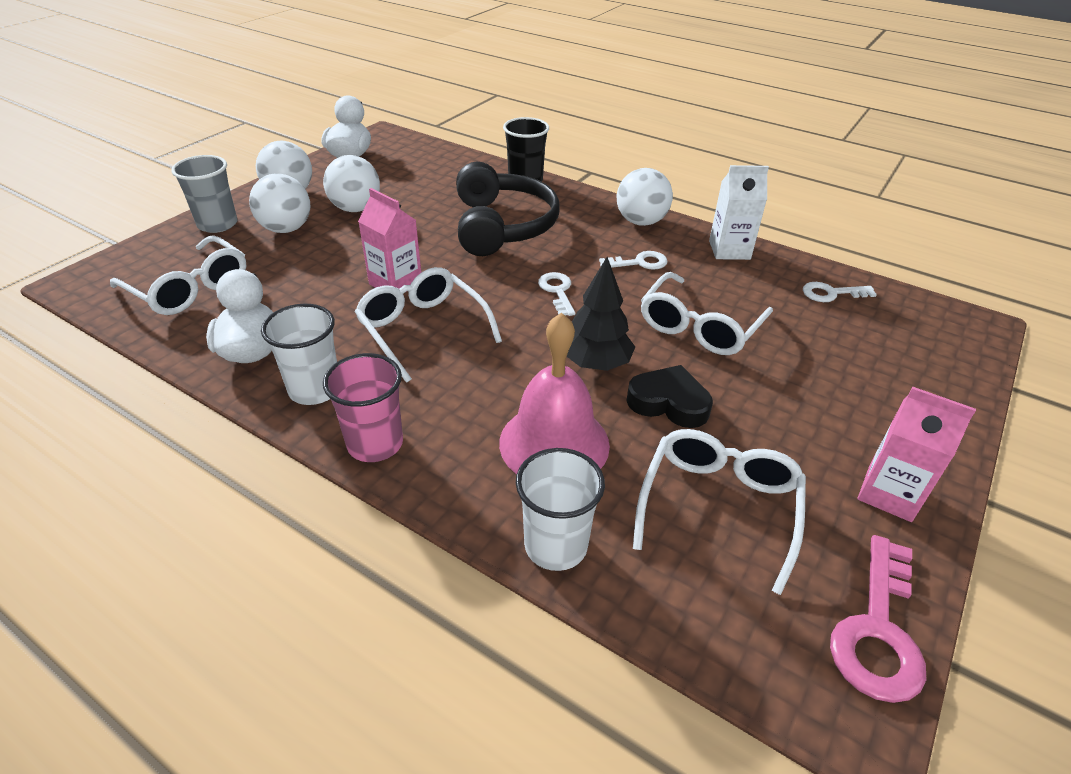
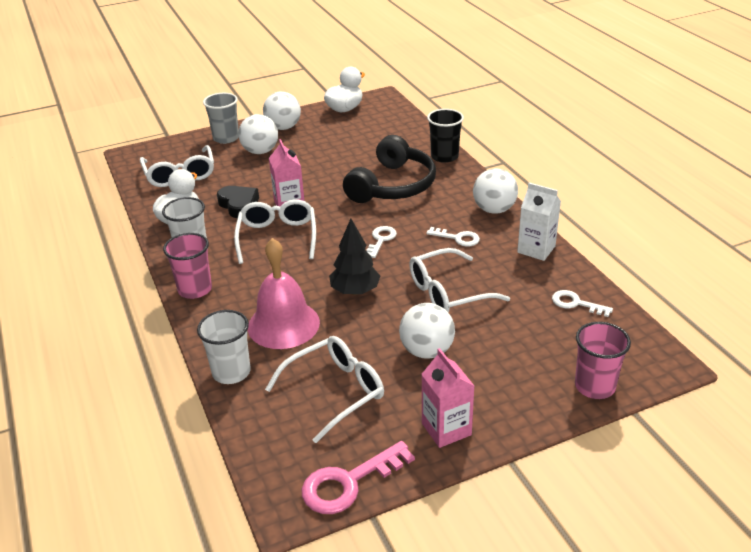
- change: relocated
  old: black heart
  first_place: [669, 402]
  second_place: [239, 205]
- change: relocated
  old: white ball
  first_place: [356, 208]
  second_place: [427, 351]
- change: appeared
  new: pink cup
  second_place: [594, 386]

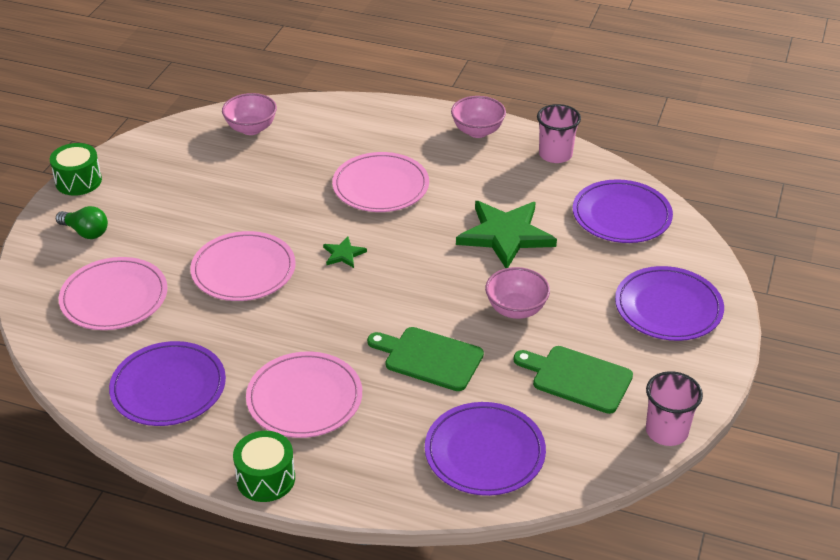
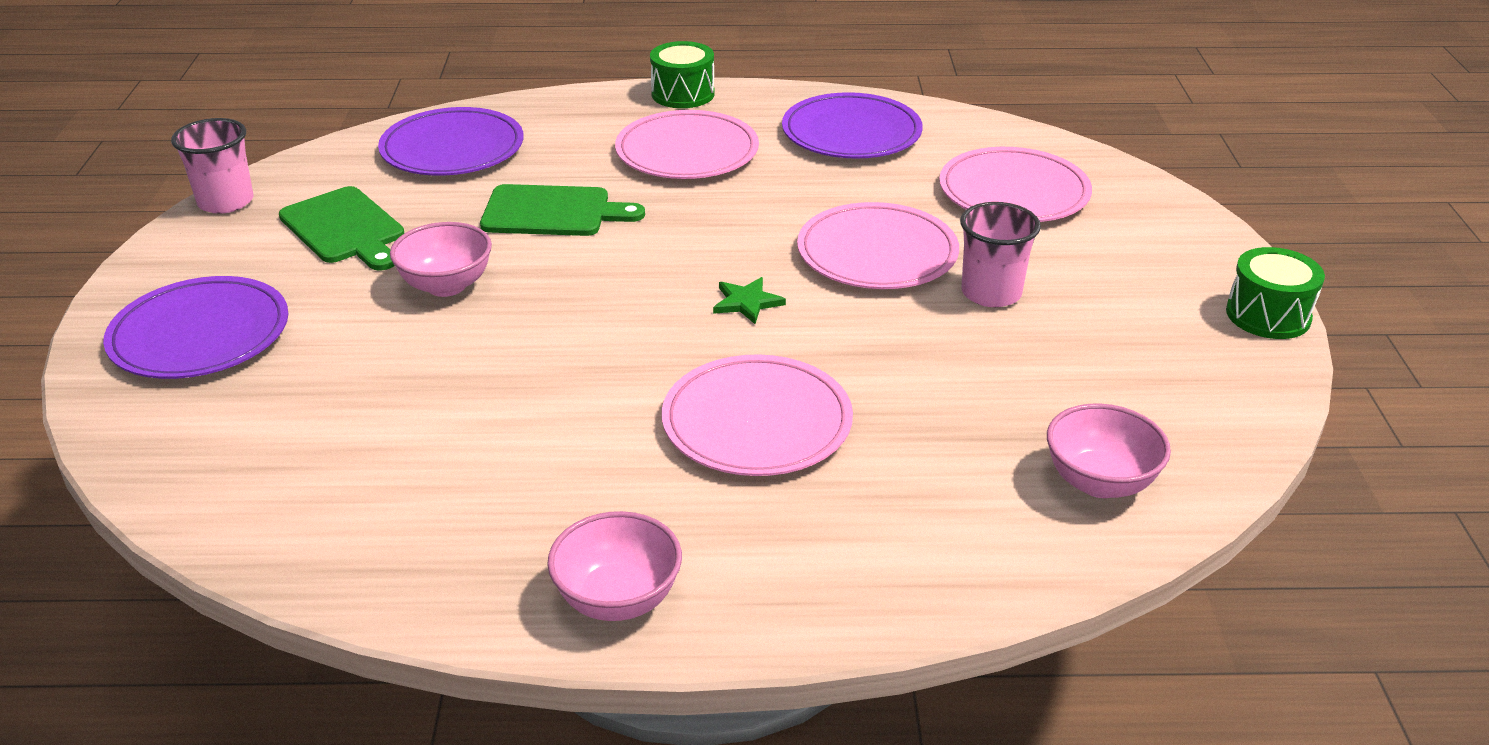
- change: spun
  old: green cutting board
  first_place: [577, 378]
  second_place: [345, 228]
  degrees: 45
- change: relocated
  old: pink cup
  first_place: [555, 154]
  second_place: [991, 293]
- change: missing
  old: green light bulb
  first_place: [86, 232]
- change: missing
  old: green star
  first_place: [505, 235]
- change: missing
  old: purple plate
  first_place: [621, 215]

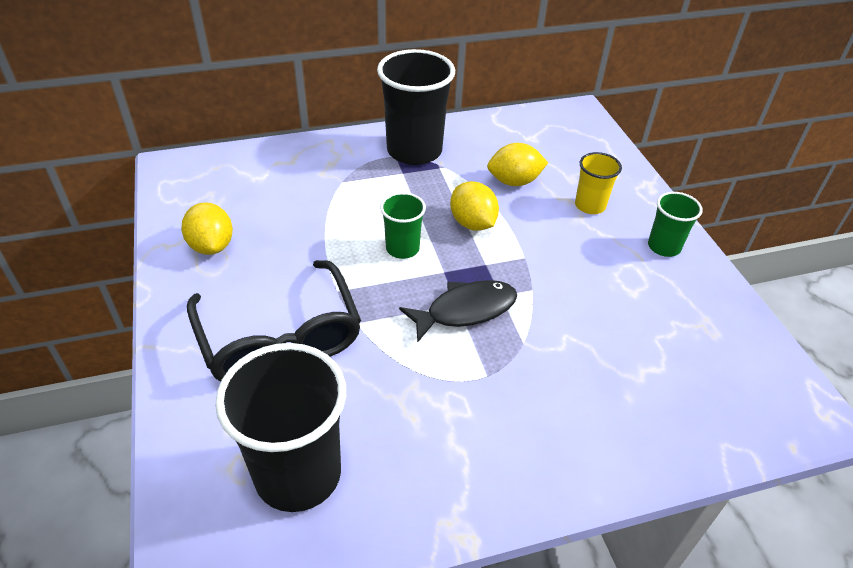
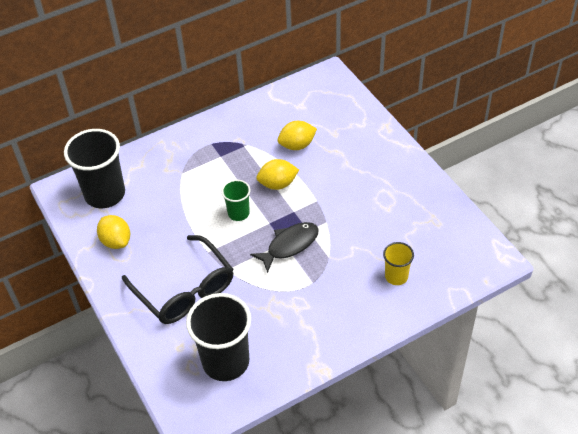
- change: relocated
  old: black cup
  first_place: [414, 151]
  second_place: [105, 194]
- change: spun
  old: yellow lemon
  first_place: [472, 223]
  second_place: [278, 184]
  degrees: -60
- change: relocated
  old: yellow cup
  first_place: [590, 205]
  second_place: [396, 276]
- change: missing
  old: green cup
  first_place: [664, 247]

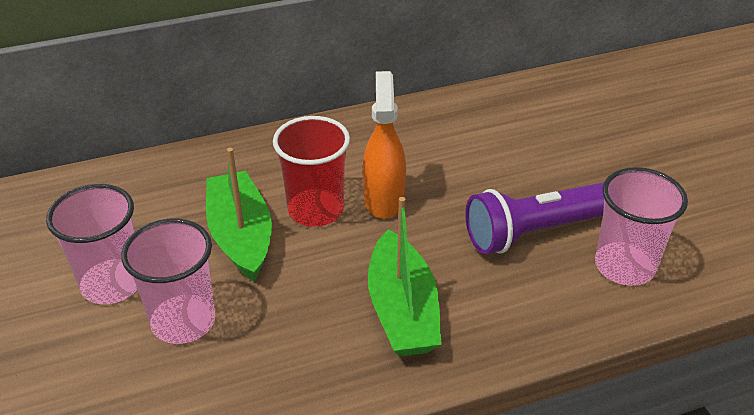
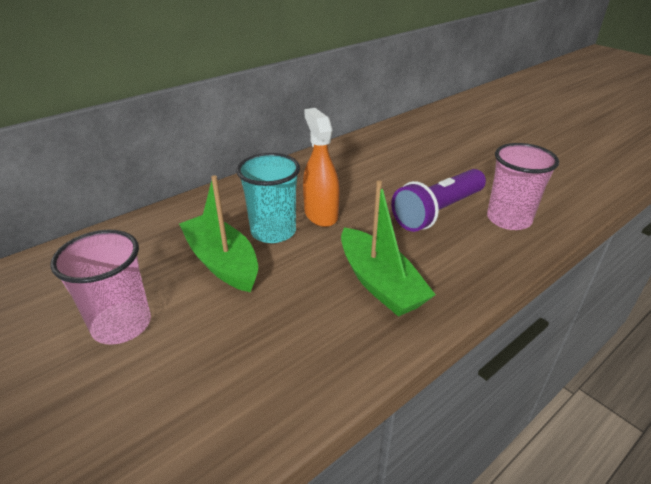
- change: colour
  old: red cup
  new: turquoise cup
  first_place: [316, 210]
  second_place: [273, 231]
- change: missing
  old: pink cup
  first_place: [183, 321]

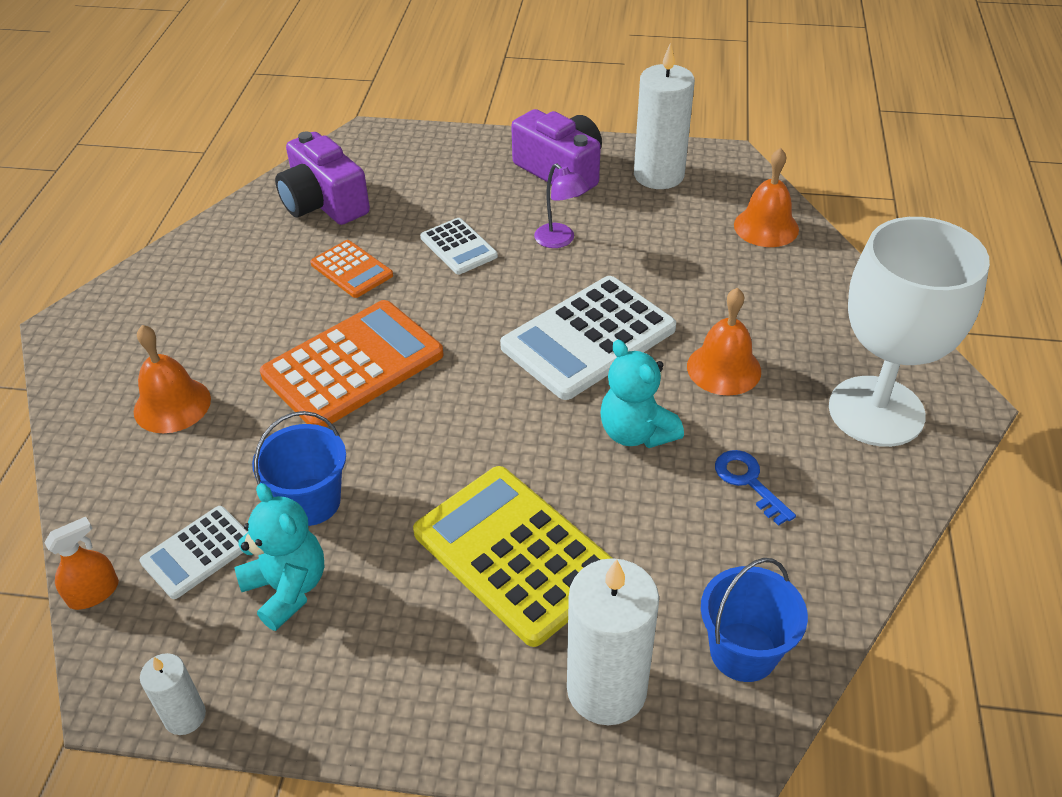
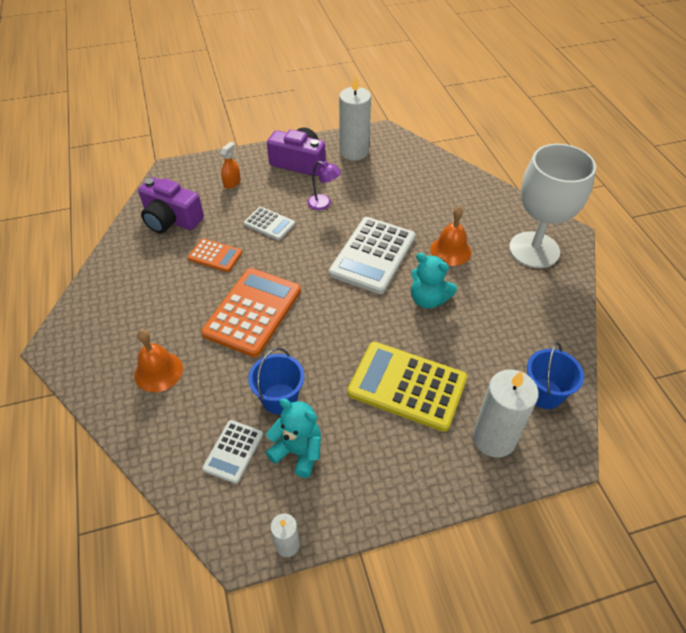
- change: relocated
  old: orange spray bottle
  first_place: [93, 593]
  second_place: [232, 182]
- change: missing
  old: blue key
  first_place: [748, 482]
- change: missing
  old: orange bell
  first_place: [766, 227]

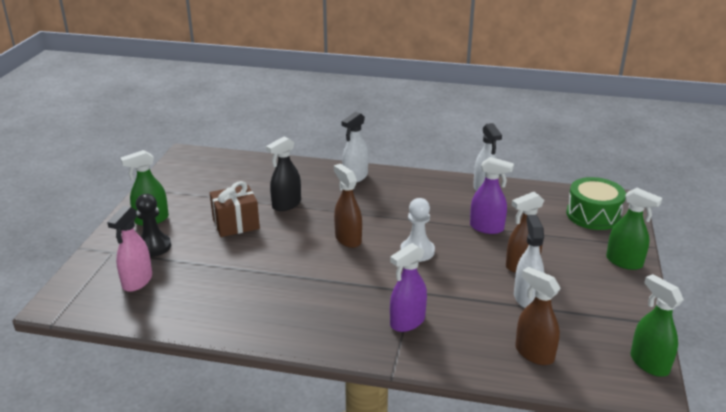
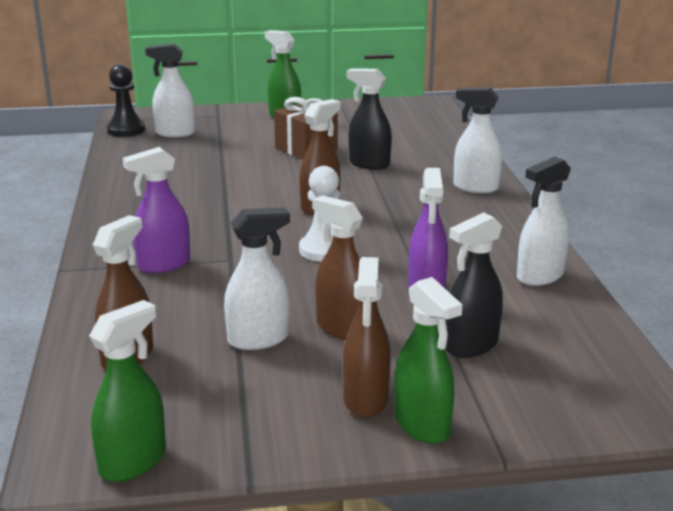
- change: relocated
  old: black pawn
  first_place: [153, 247]
  second_place: [126, 130]
- change: spun
  old: purple spray bottle
  first_place: [407, 322]
  second_place: [163, 264]
  degrees: -60
- change: colour
  old: pink spray bottle
  new: white spray bottle
  first_place: [137, 281]
  second_place: [175, 133]
- change: appeared
  new: brown spray bottle
  second_place: [365, 400]
- change: spun
  old: green spray bottle
  first_place: [624, 262]
  second_place: [422, 425]
  degrees: -45
- change: appeared
  new: black spray bottle
  second_place: [470, 345]
- change: missing
  old: green drum
  first_place: [593, 215]

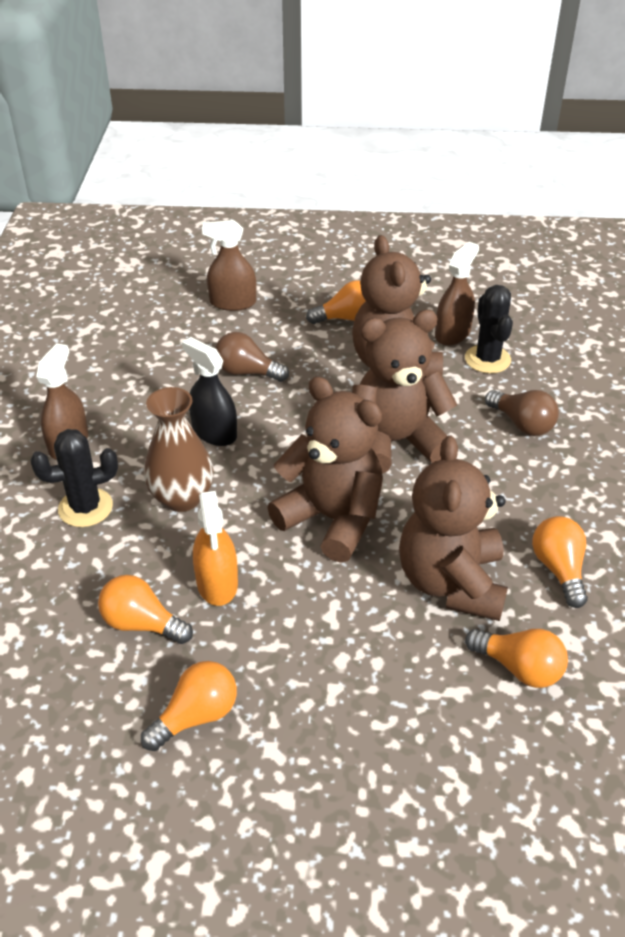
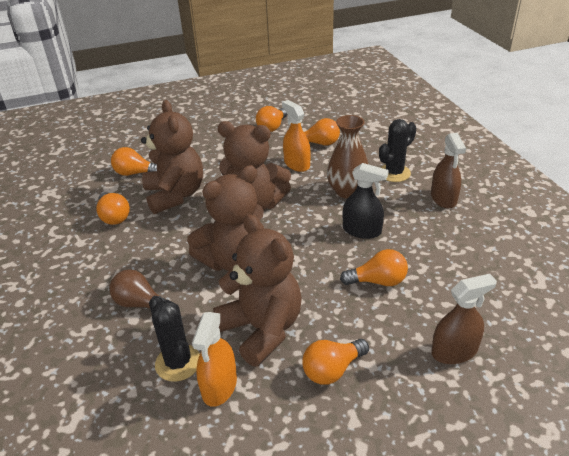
- change: colour
  old: brown spray bottle
  new: orange spray bottle
  first_place: [452, 333]
  second_place: [219, 386]
- change: colour
  old: brown light bulb
  new: orange light bulb
  first_place: [247, 372]
  second_place: [378, 281]

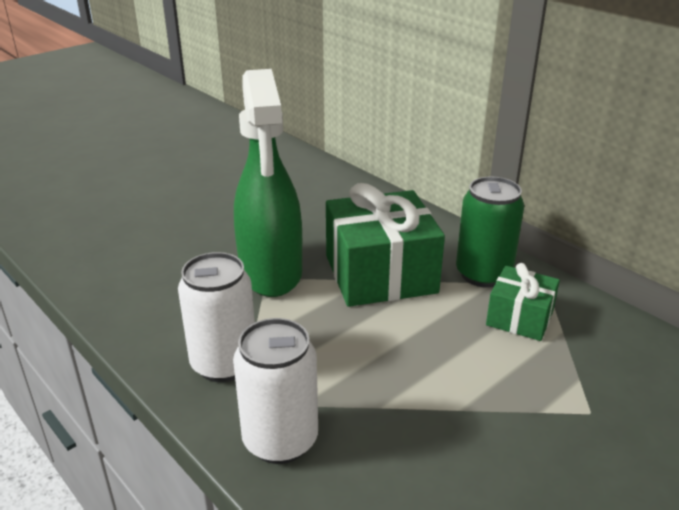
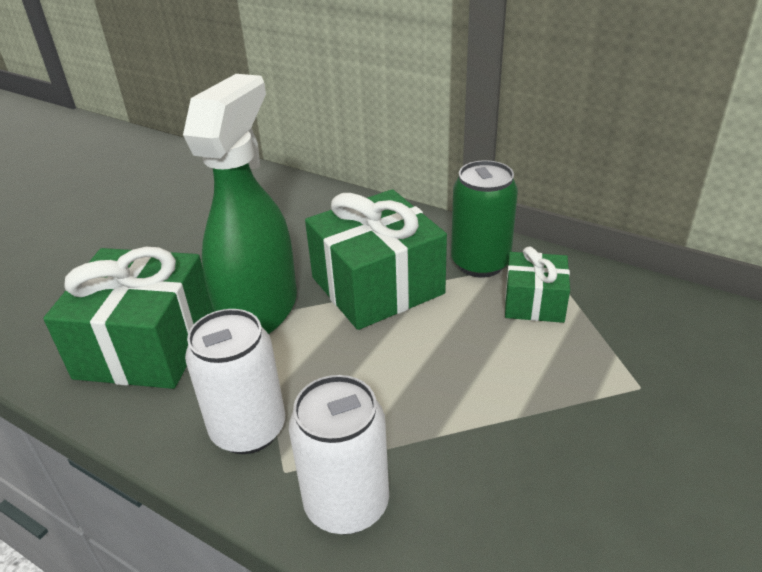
- change: appeared
  new: green gift
  second_place: [146, 345]
- change: spun
  old: green spray bottle
  first_place: [271, 273]
  second_place: [260, 310]
  degrees: -135

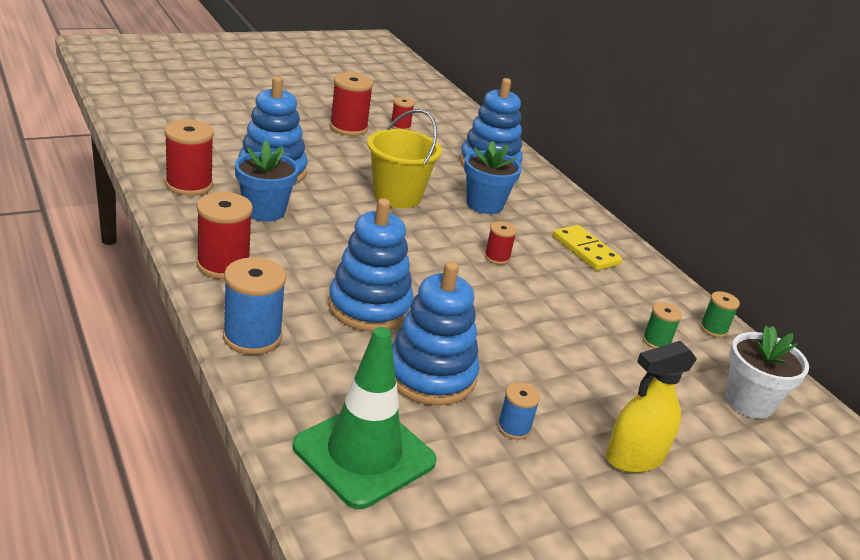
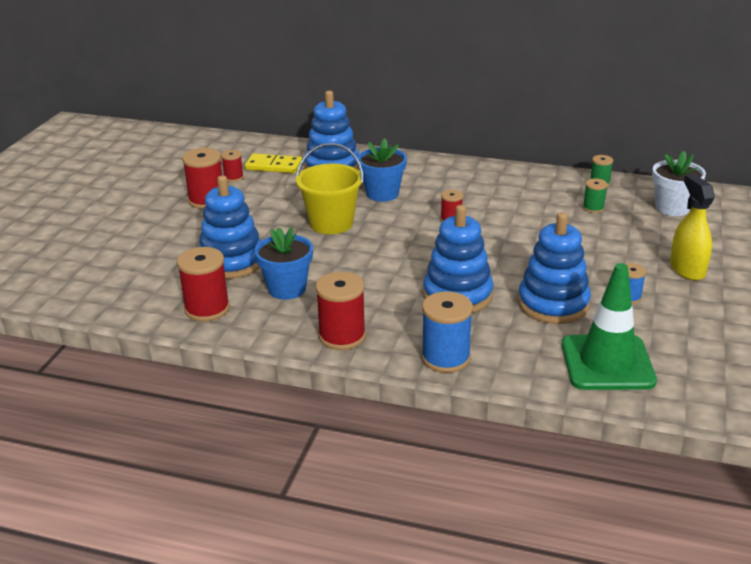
- change: relocated
  old: yellow domino
  first_place: [585, 250]
  second_place: [273, 166]
- change: spun
  old: yellow spray bottle
  first_place: [634, 457]
  second_place: [687, 269]
  degrees: 150

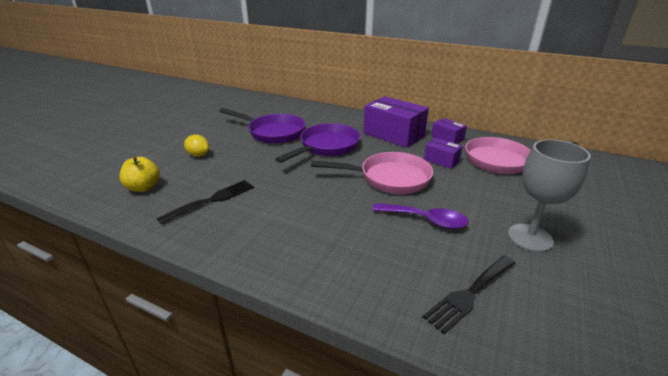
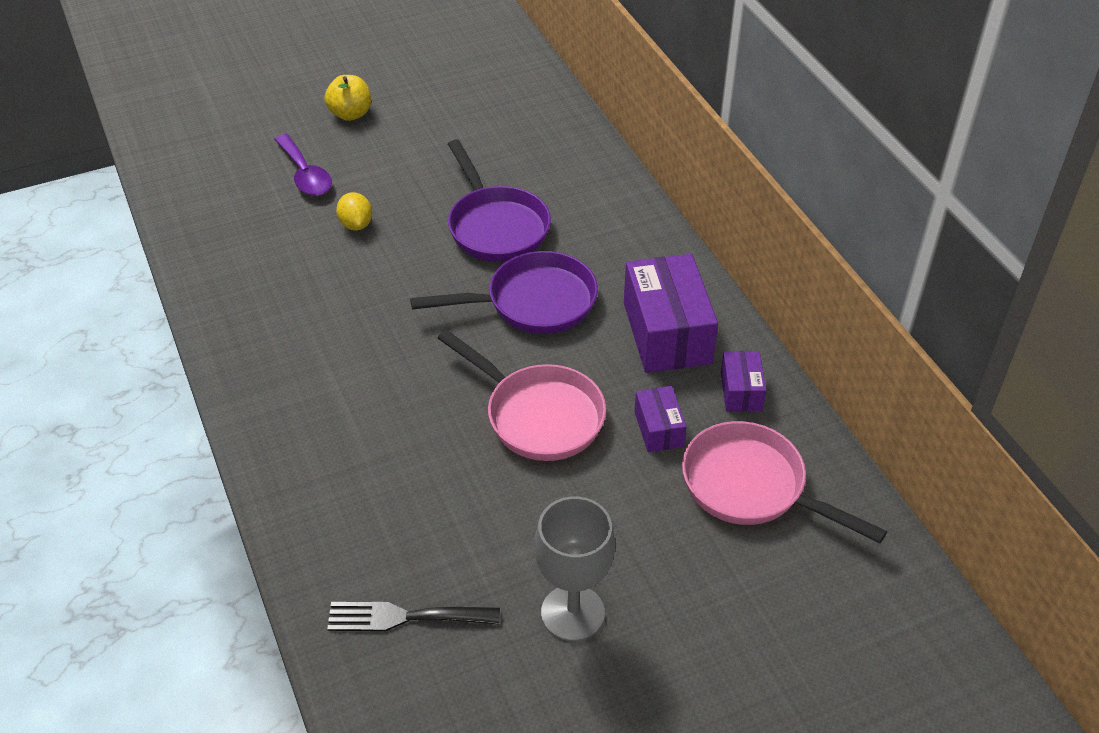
- change: relocated
  old: purple spoon
  first_place: [426, 220]
  second_place: [305, 175]
- change: relocated
  old: yellow apple
  first_place: [143, 187]
  second_place: [350, 114]
- change: missing
  old: black fork
  first_place: [212, 200]

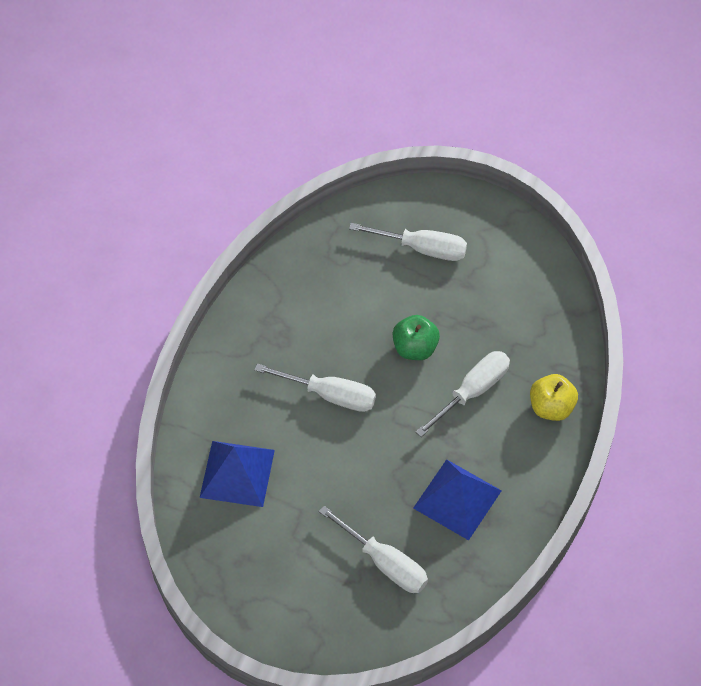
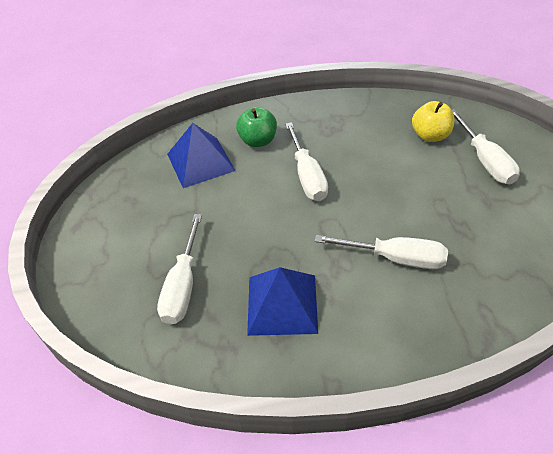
- change: relocated
  old: green apple
  first_place: [415, 348]
  second_place: [258, 141]
- change: relocated
  old: yellow apple
  first_place: [551, 407]
  second_place: [430, 135]

